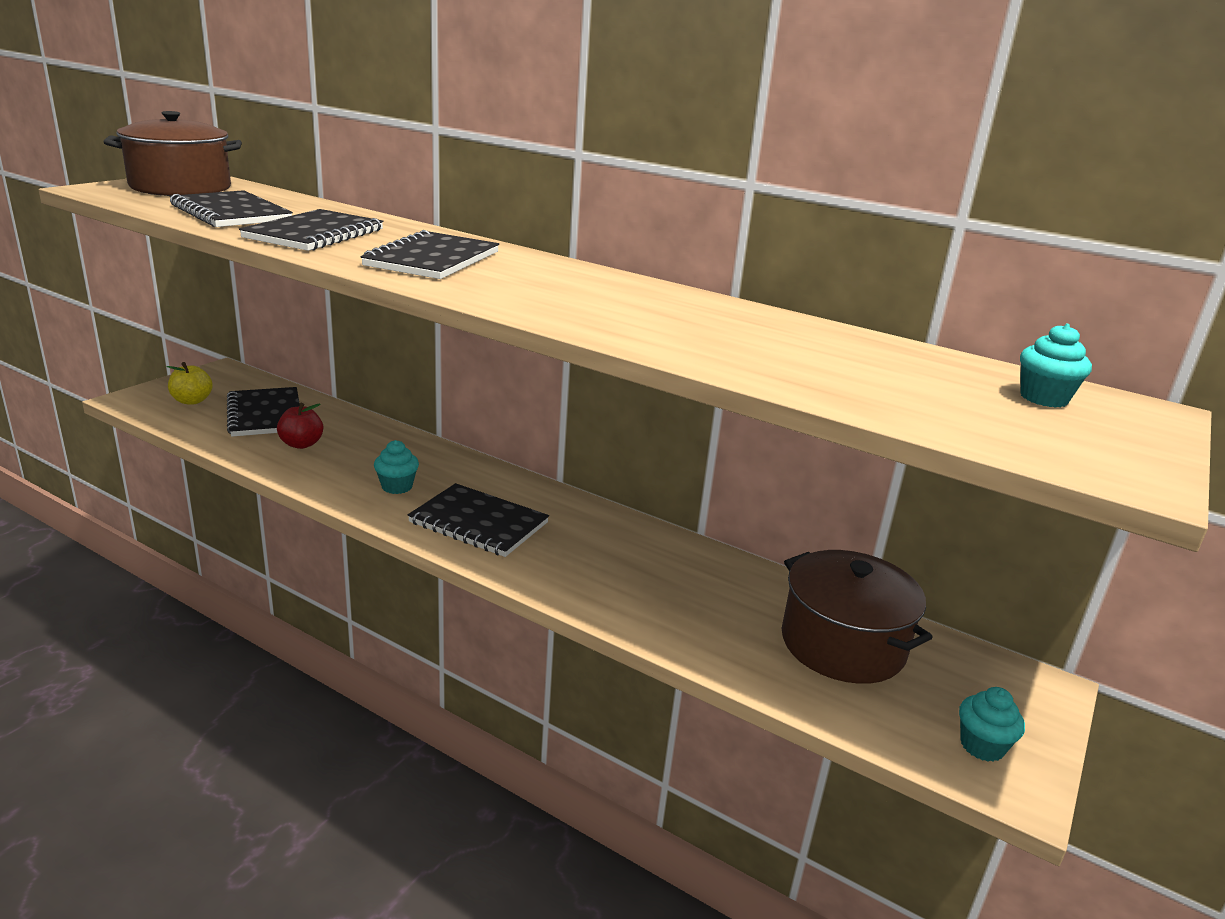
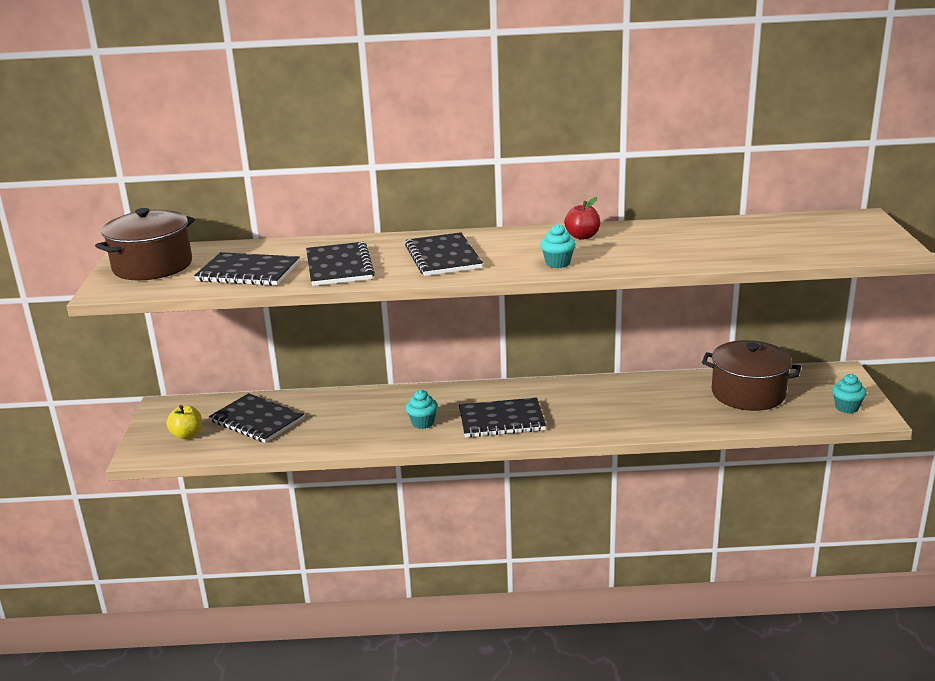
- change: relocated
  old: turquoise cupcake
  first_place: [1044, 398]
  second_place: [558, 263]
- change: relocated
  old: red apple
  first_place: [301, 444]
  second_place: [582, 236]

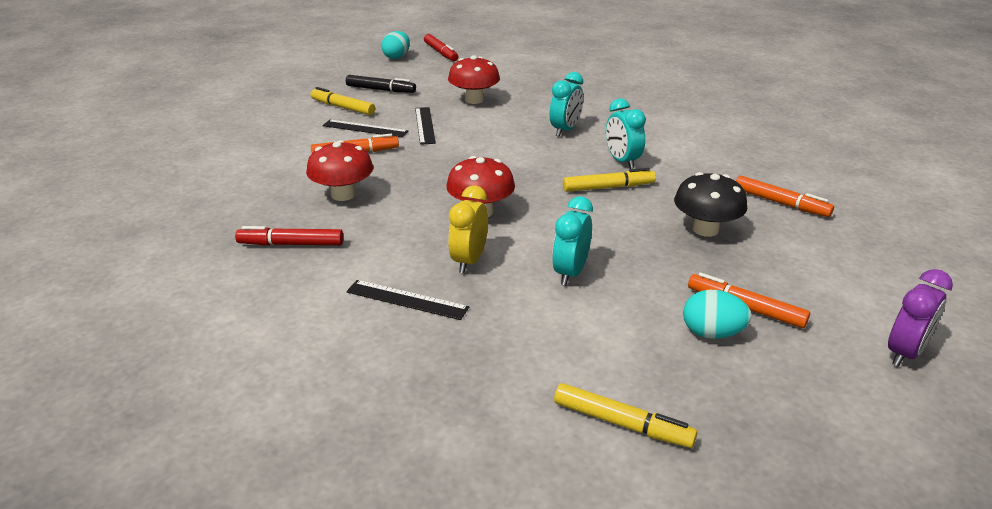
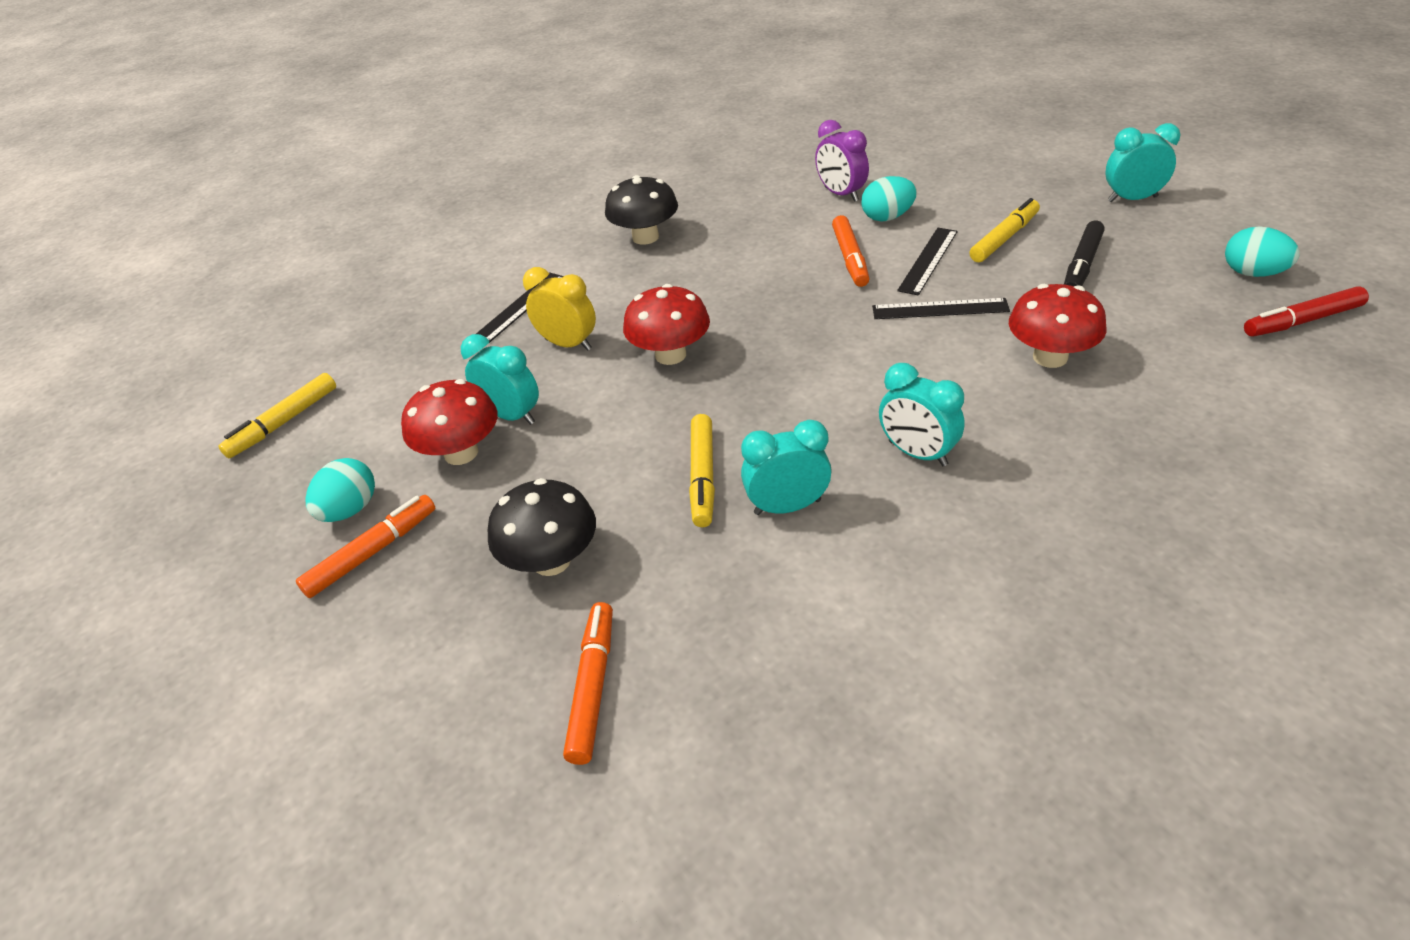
- change: relocated
  old: red mushroom
  first_place: [343, 195]
  second_place: [461, 453]
- change: spun
  old: orange marker
  first_place: [781, 203]
  second_place: [592, 687]
  degrees: 135
- change: exchanged
  old: red marker
  new: black mushroom
  first_place: [291, 244]
  second_place: [645, 237]
- change: relocated
  old: purple clock
  first_place: [904, 353]
  second_place: [841, 194]
- change: appeared
  new: turquoise egg
  second_place: [887, 217]
- change: appeared
  new: turquoise clock
  second_place: [1132, 199]

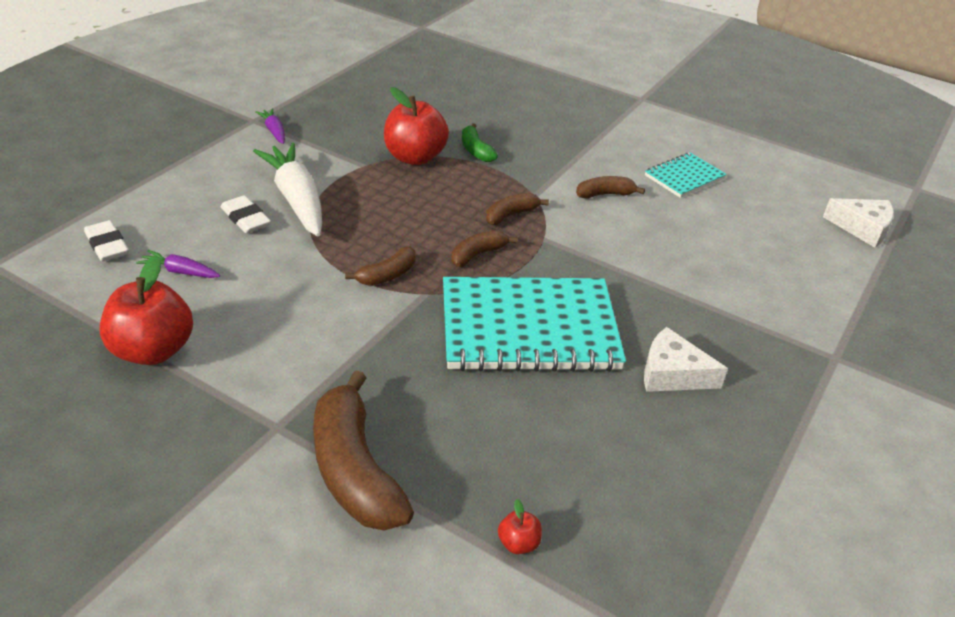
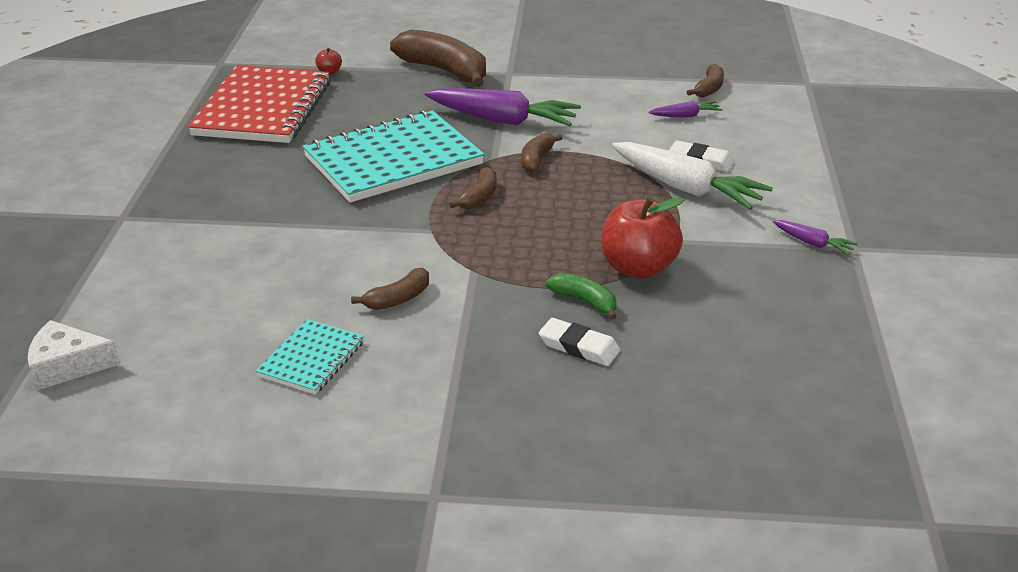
- change: appeared
  new: red notebook
  second_place: [263, 108]
- change: appeared
  new: purple carrot
  second_place: [503, 120]
- change: relocated
  old: white eraser
  first_place: [107, 245]
  second_place: [579, 347]
- change: relocated
  old: brown banana
  first_place: [511, 215]
  second_place: [709, 89]
- change: missing
  old: red apple
  first_place: [153, 350]
- change: missing
  old: white cheese
  first_place: [672, 374]

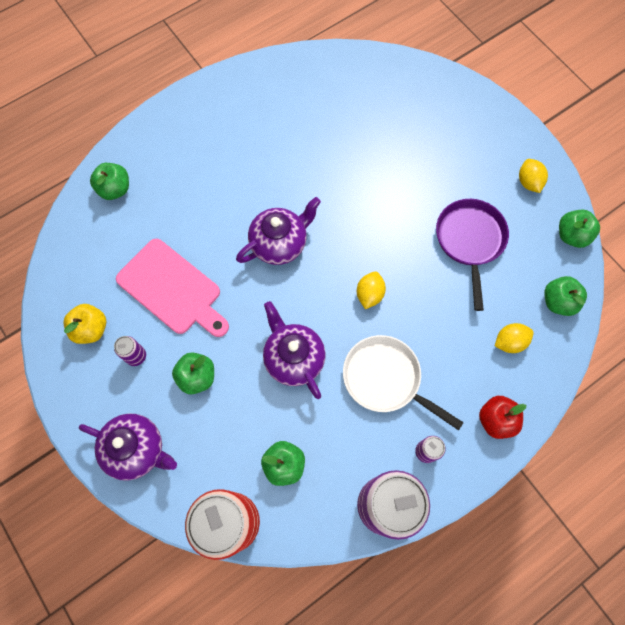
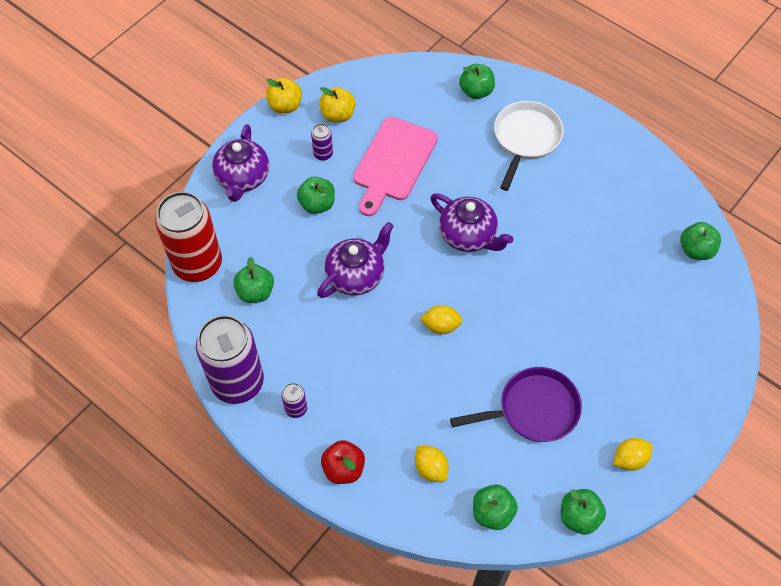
- change: appeared
  new: yellow apple
  second_place: [285, 106]
- change: relocated
  old: white pan
  first_place: [386, 379]
  second_place: [525, 139]
- change: appeared
  new: green apple
  second_place: [696, 250]

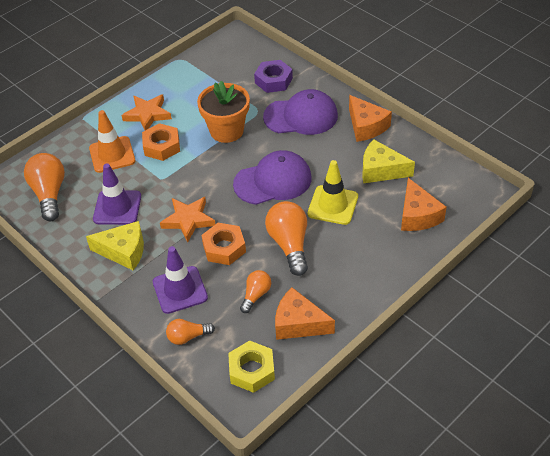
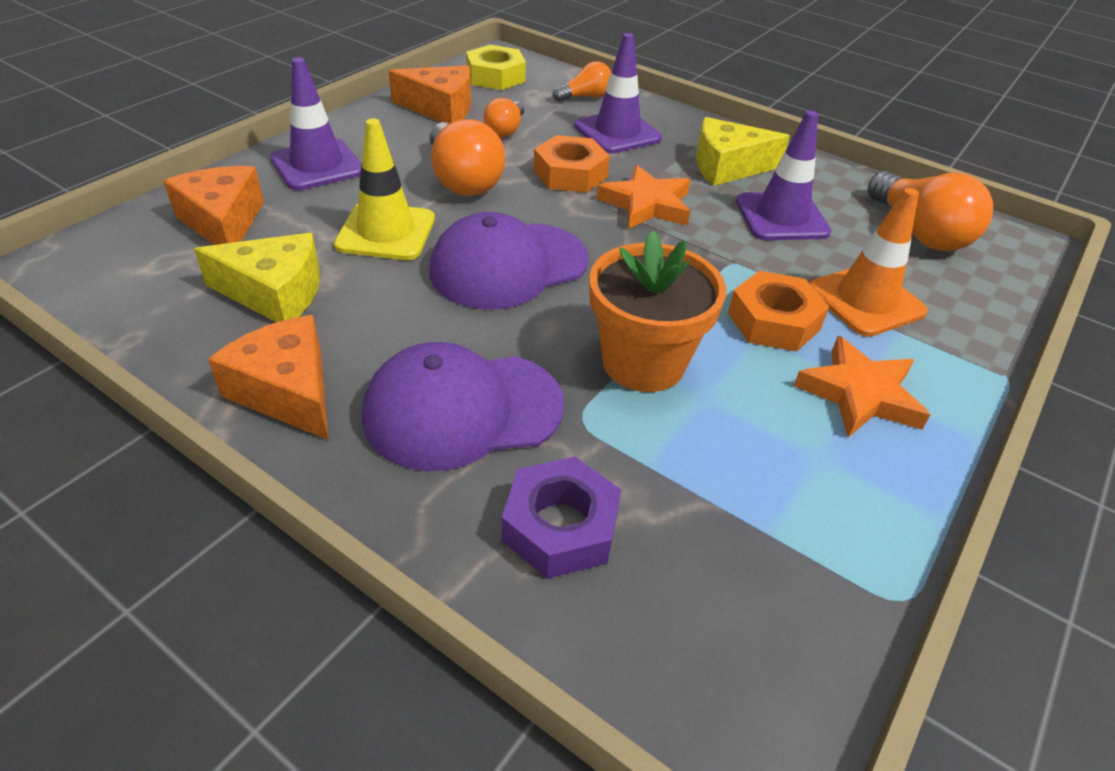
- change: appeared
  new: purple traffic cone
  second_place: [317, 165]

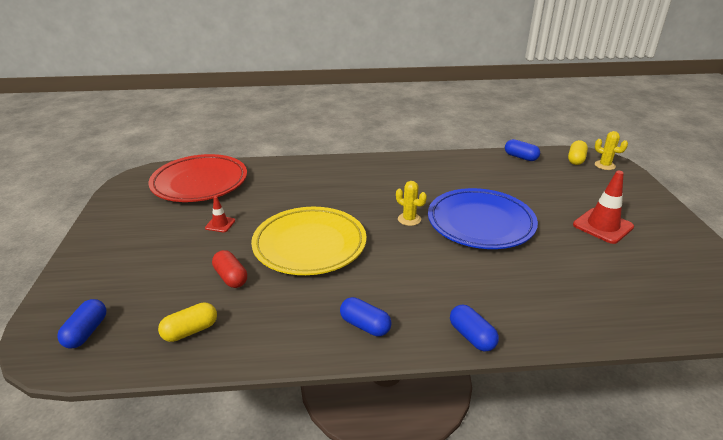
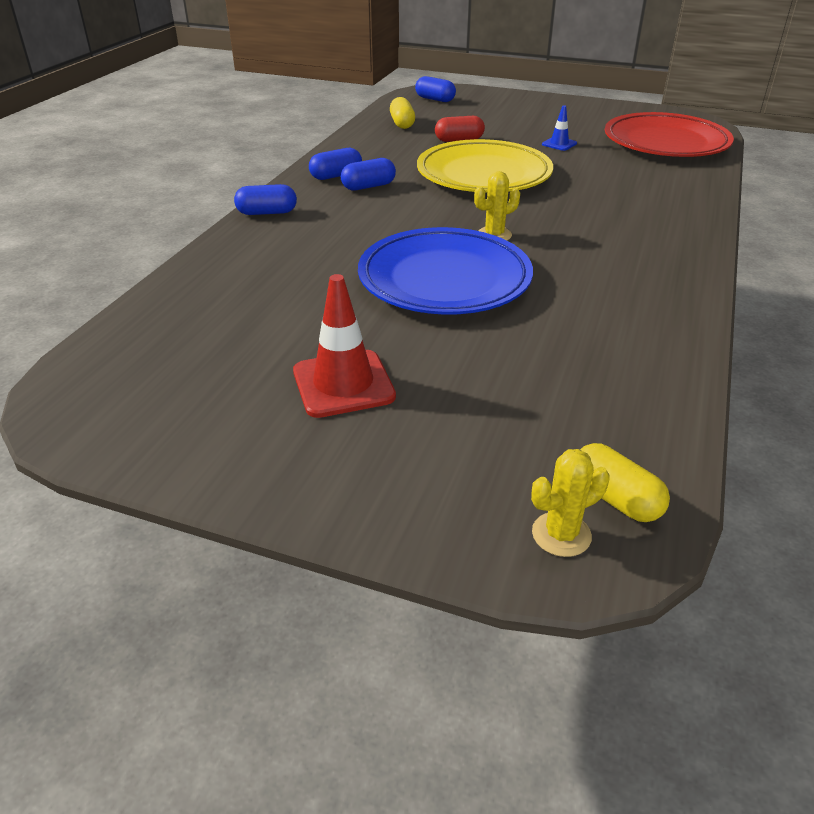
- change: relocated
  old: blue capsule
  first_place: [520, 157]
  second_place: [368, 186]
- change: colour
  old: red traffic cone
  new: blue traffic cone
  first_place: [220, 224]
  second_place: [559, 144]

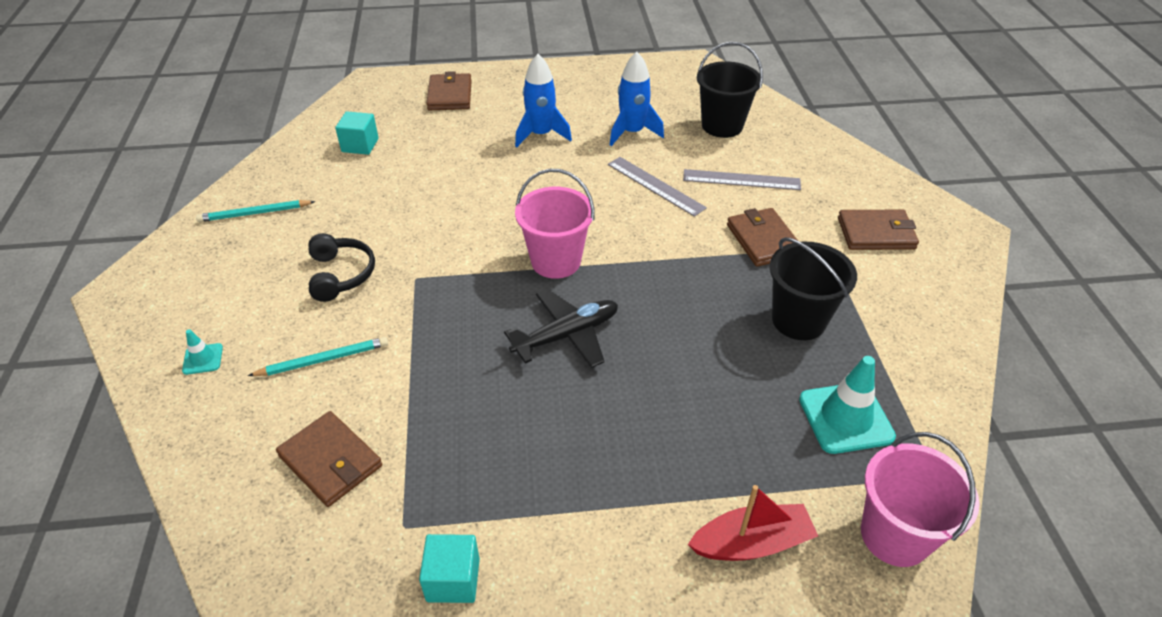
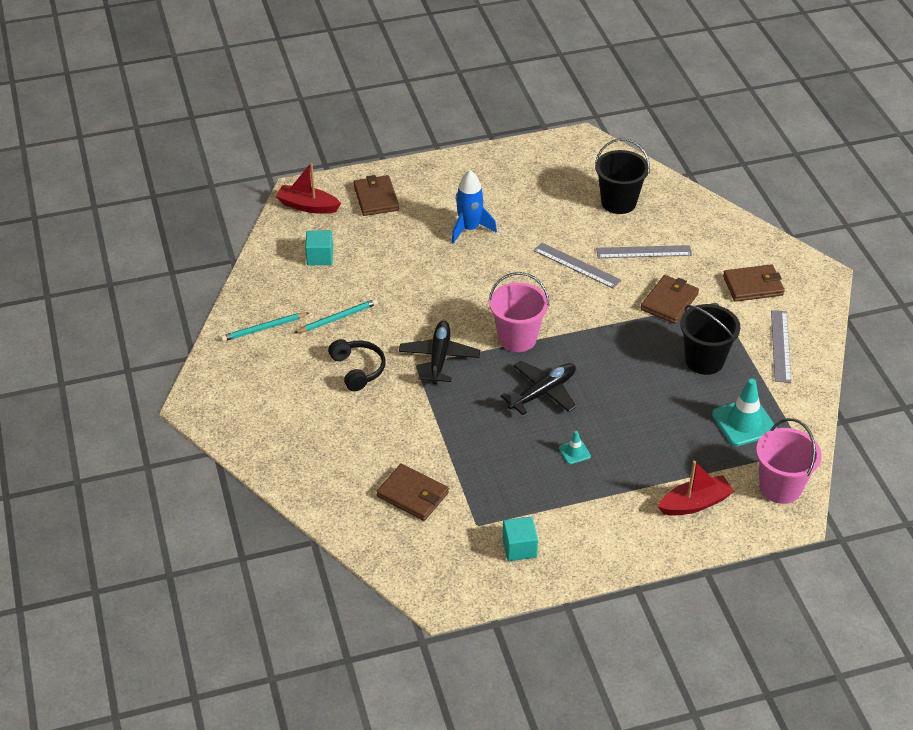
- change: appeared
  new: red boat
  second_place: [308, 206]
- change: relocated
  old: turquoise pencil
  first_place: [323, 359]
  second_place: [337, 318]
- change: appeared
  new: black plane
  second_place: [439, 357]
- change: relocated
  old: turquoise traffic cone
  first_place: [203, 359]
  second_place: [574, 452]
- change: spun
  old: brown wallet
  first_place: [763, 240]
  second_place: [669, 302]
  degrees: 60
- change: appeared
  new: grey ruler
  second_place: [780, 346]
- change: missing
  old: blue rocket
  first_place: [632, 132]

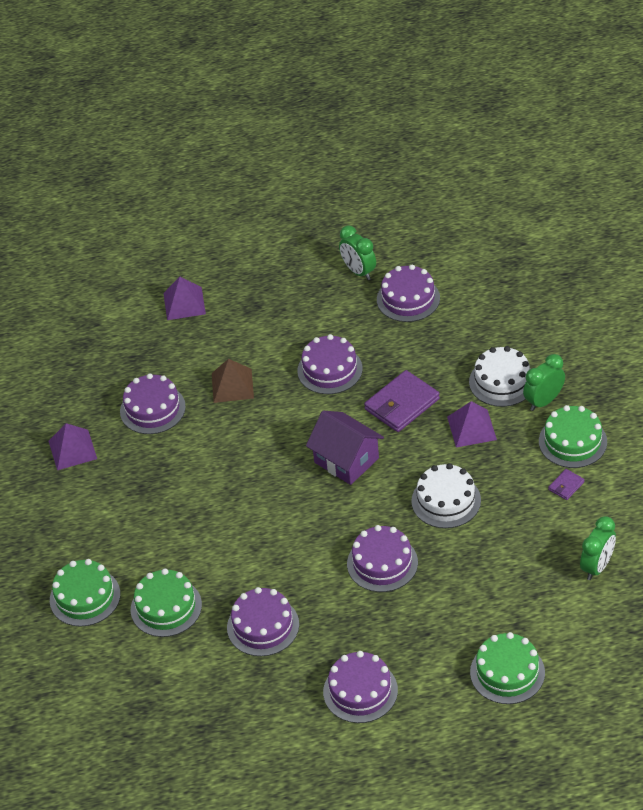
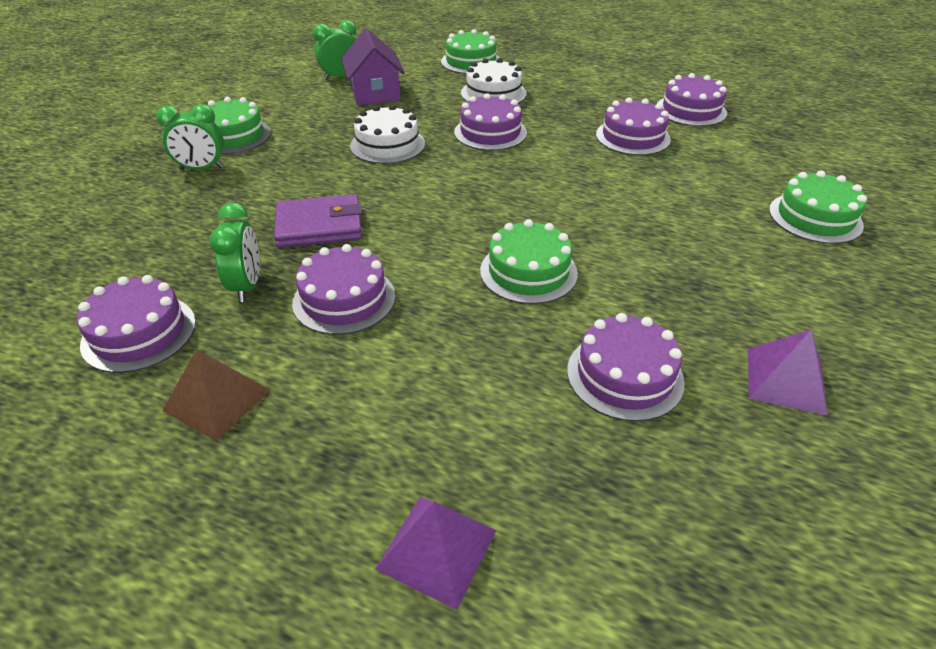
- change: relocated
  old: brown pyramid
  first_place: [232, 385]
  second_place: [217, 400]
- change: relocated
  old: green clock
  first_place: [358, 271]
  second_place: [247, 286]
- change: relocated
  old: purple house
  first_place: [346, 460]
  second_place: [375, 93]
- change: relocated
  old: white cake
  first_place: [502, 381]
  second_place: [493, 93]
- change: relocated
  old: green cake
  first_place: [166, 607]
  second_place: [528, 272]
- change: relocated
  old: purple cake
  first_place: [360, 691]
  second_place: [691, 110]
- change: missing
  old: purple pyramid
  first_place: [471, 428]
- change: missing
  old: purple wallet
  first_place: [566, 486]

